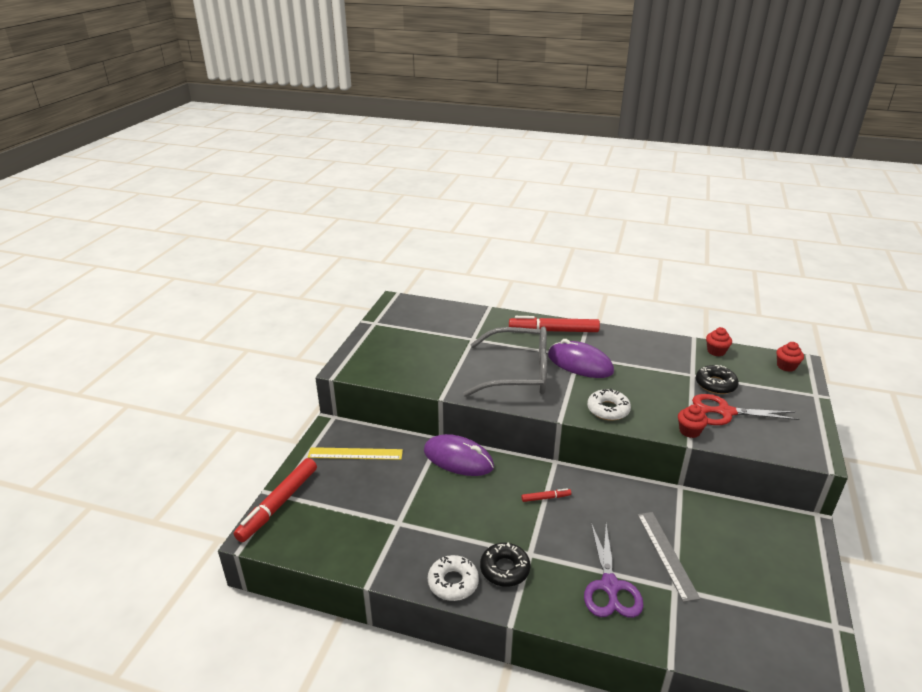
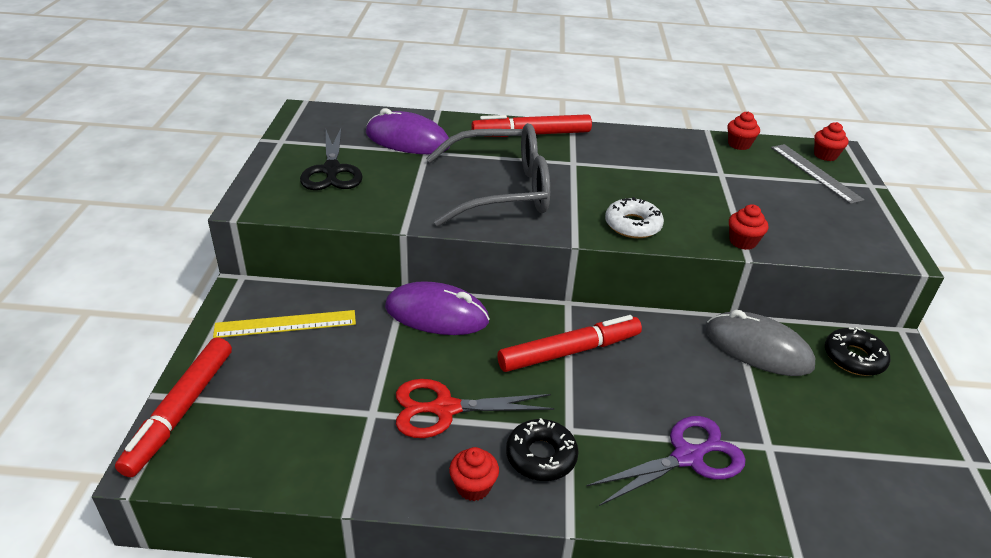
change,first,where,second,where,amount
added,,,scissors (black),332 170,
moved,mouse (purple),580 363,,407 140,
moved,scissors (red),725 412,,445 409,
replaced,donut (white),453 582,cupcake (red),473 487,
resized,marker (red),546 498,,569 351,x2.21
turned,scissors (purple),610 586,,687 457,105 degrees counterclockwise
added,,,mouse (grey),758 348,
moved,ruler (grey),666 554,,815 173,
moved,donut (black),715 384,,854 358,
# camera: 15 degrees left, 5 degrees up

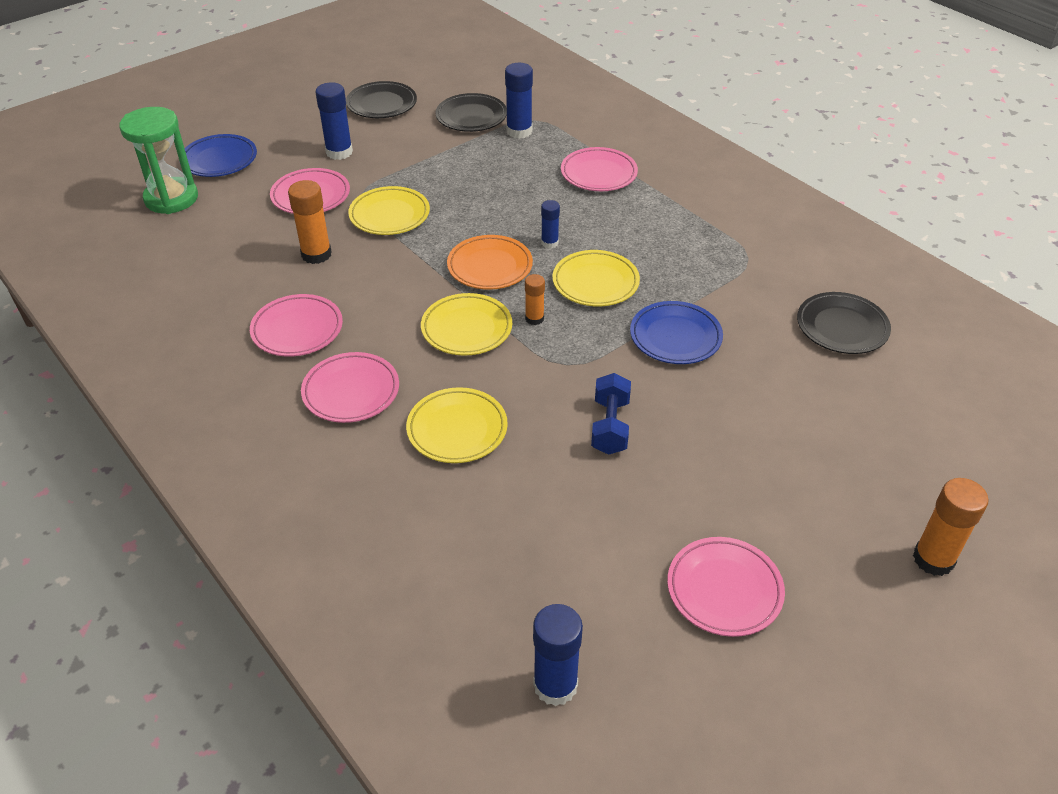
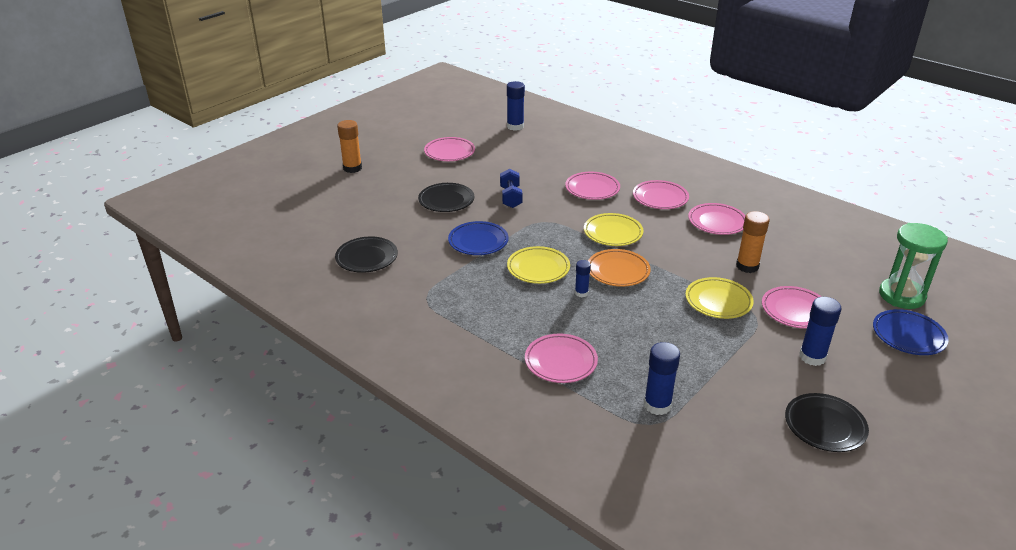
change,first,where,second,where,amount
moved,plate (black),471 117,,446 201,
recoloured,plate (yellow),457 429,plate (pink),592 189,
removed,glue stick (orange),534 318,,,
# camera: 170 degrees right, 10 degrees down

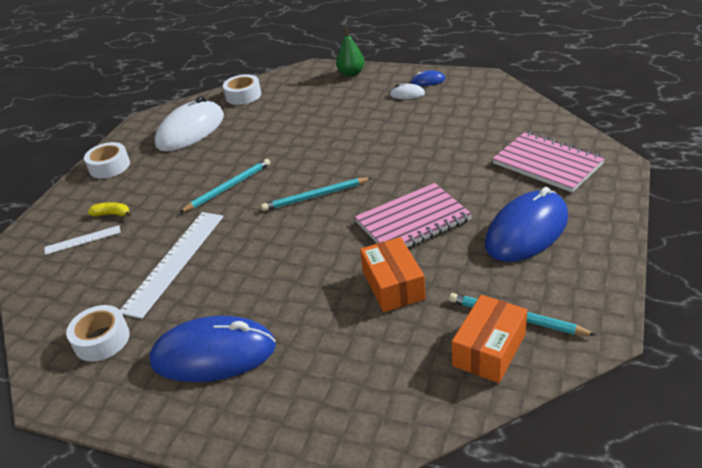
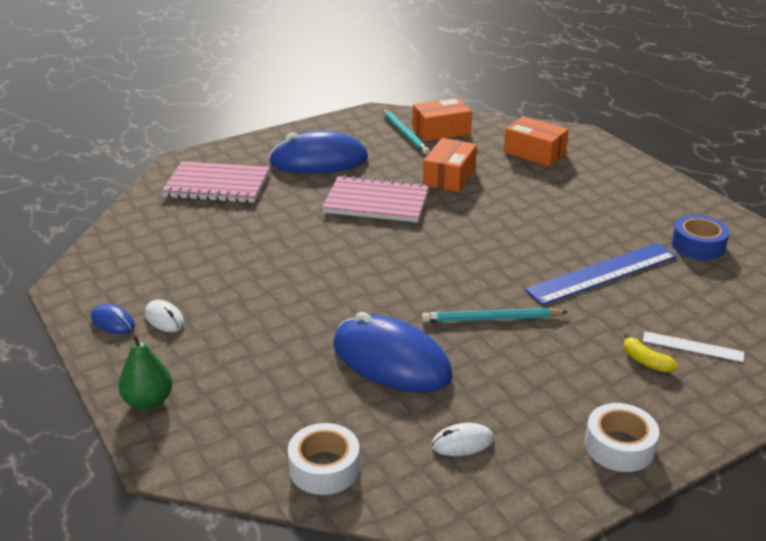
change,first,where,second,where,amount
turned,notebook (pink),547 164,,217 185,75 degrees counterclockwise
moved,mouse (blue),213 354,,391 360,
resized,mouse (white),190 130,,462 442,x0.43
added,,,box (orange),534 153,
recoloured,ruler (white),175 261,ruler (blue),602 273,
recoloured,tape (white),102 340,tape (blue),698 245,
removed,pencil (turquoise),315 196,,,
# camera: 145 degrees left, 5 degrees down

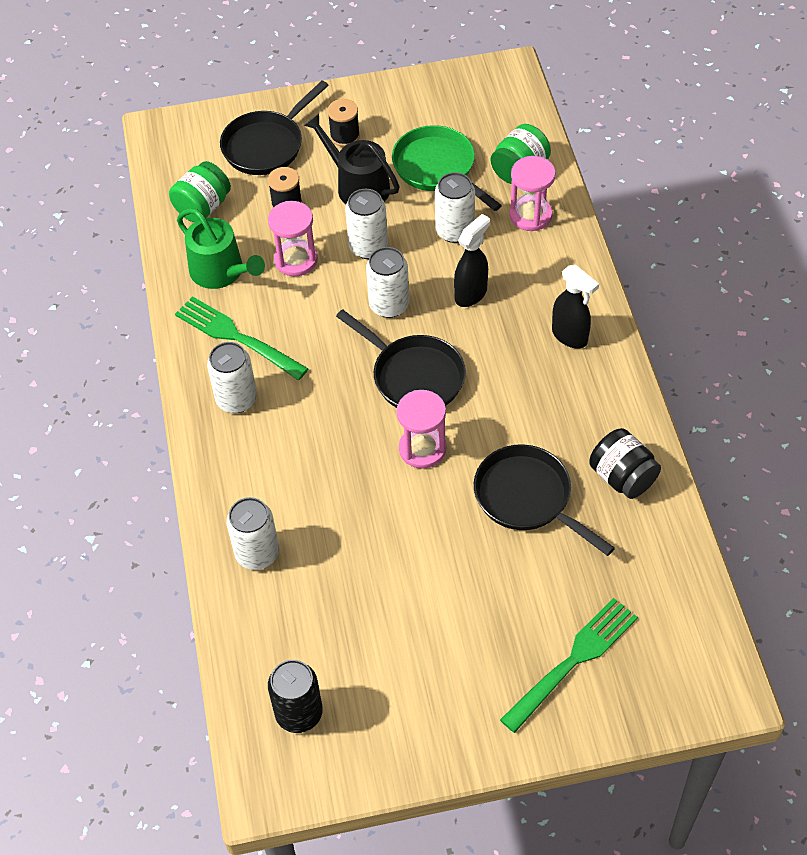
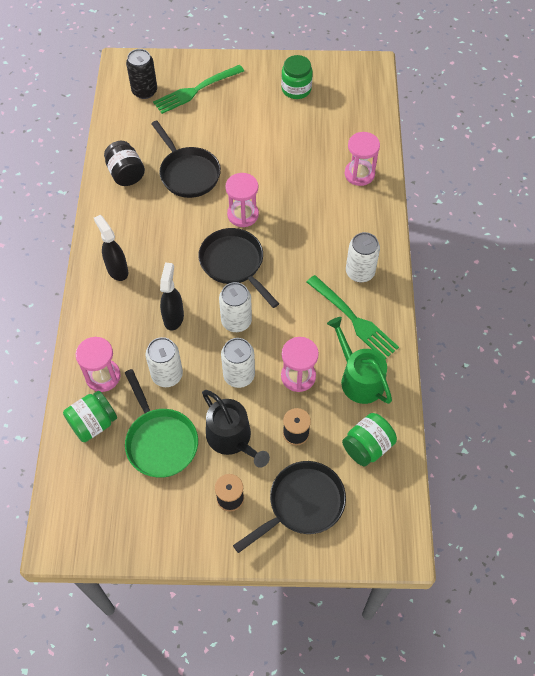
change,first,where,second,where,amount
moved,can (black),299 713,,144 91,
turned,spray bottle (black),471 294,,173 317,135 degrees clockwise
added,,,jar (green),296 89,
replaced,can (white),257 553,hourglass (pink),359 174,
# camera: 170 degrees left, 5 degrees up

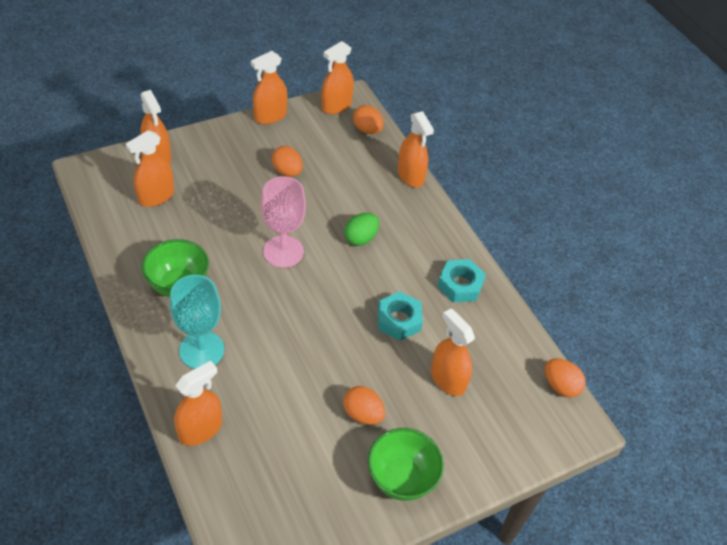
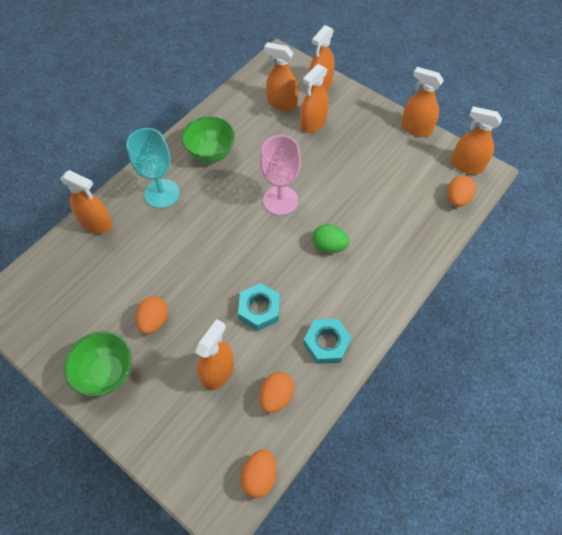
change,first,where,second,where,amount
moved,egg (orange),287 171,,276 396,
moved,spray bottle (orange),410 176,,313 123,
# camera: 70 degrees right, 10 degrees up

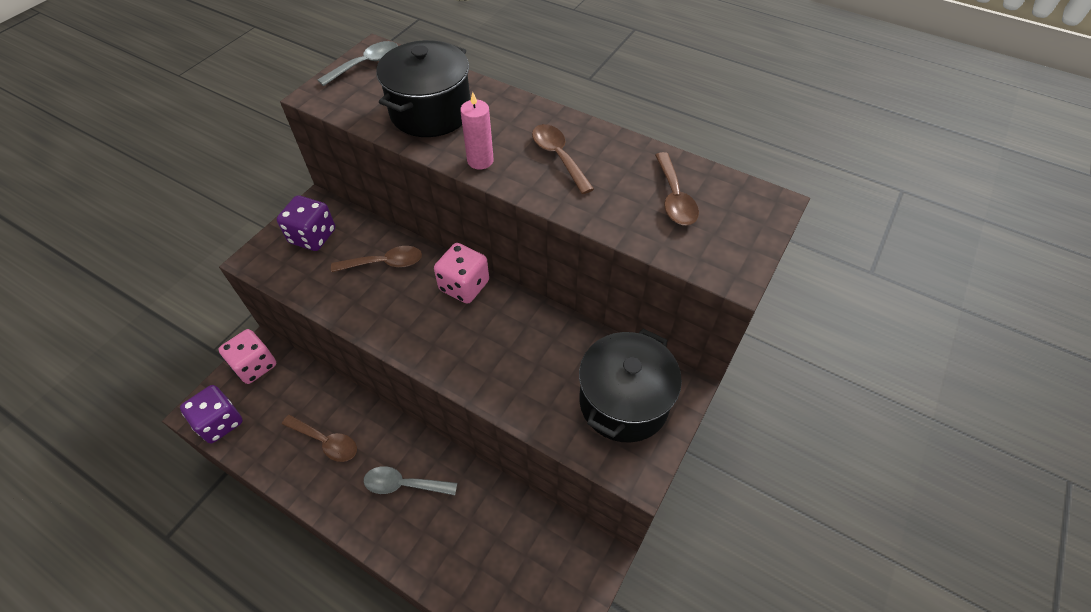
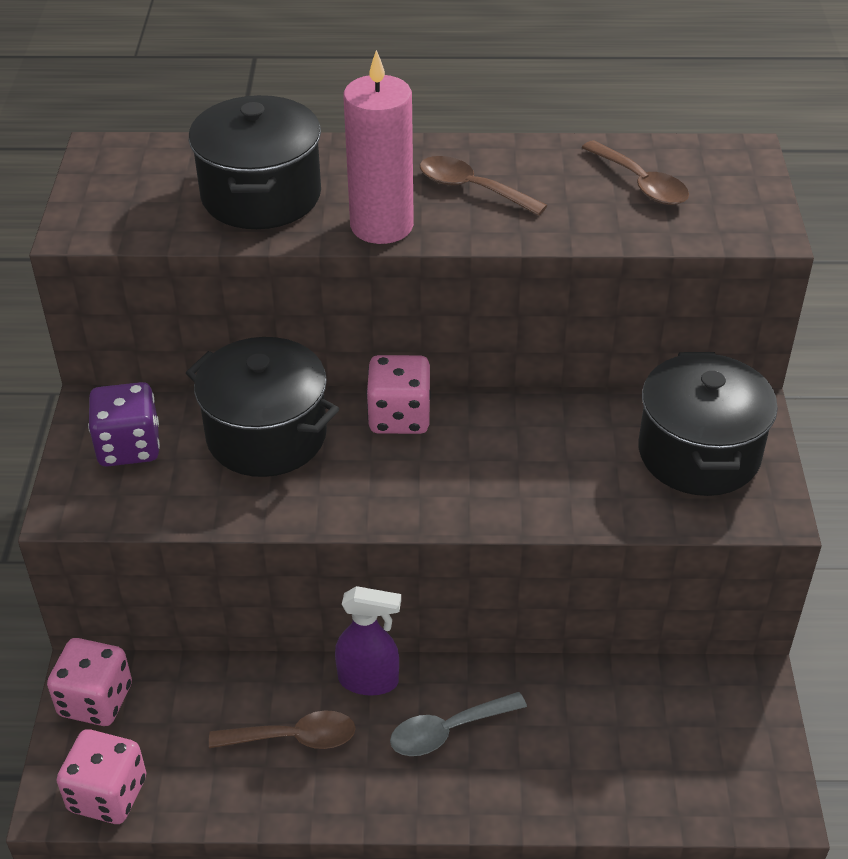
change,first,where,second,where,amount
recoloured,dice (purple),220 422,dice (pink),108 794,
replaced,spoon (brown),385 263,pot (black),266 435,
added,,,spray bottle (purple),369 680,
resized,candle (pink),480 161,,381 225,x1.71
removed,spoon (grey),366 64,,,
# camera: 30 degrees left, 10 degrees down

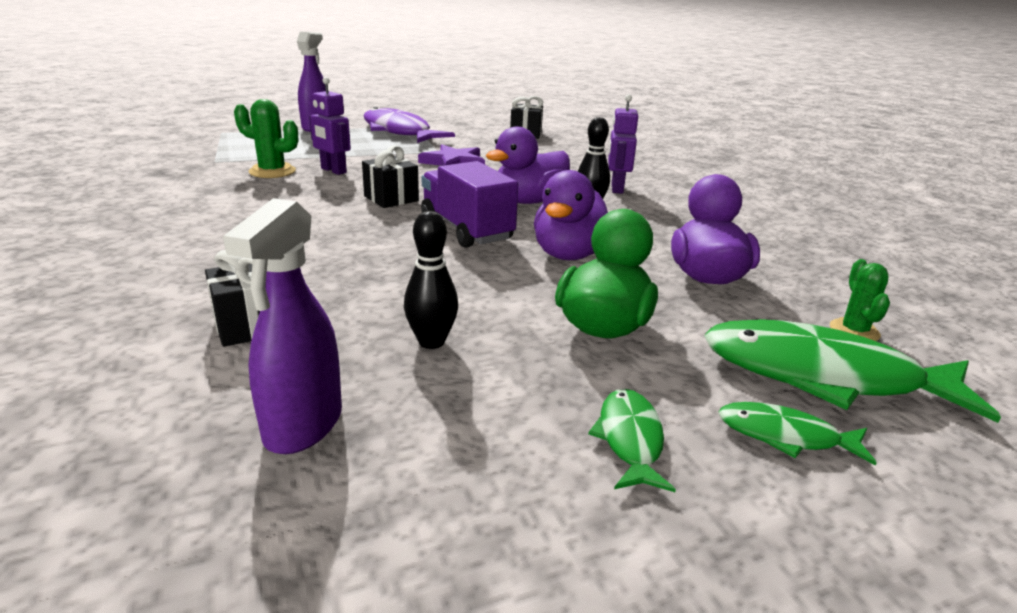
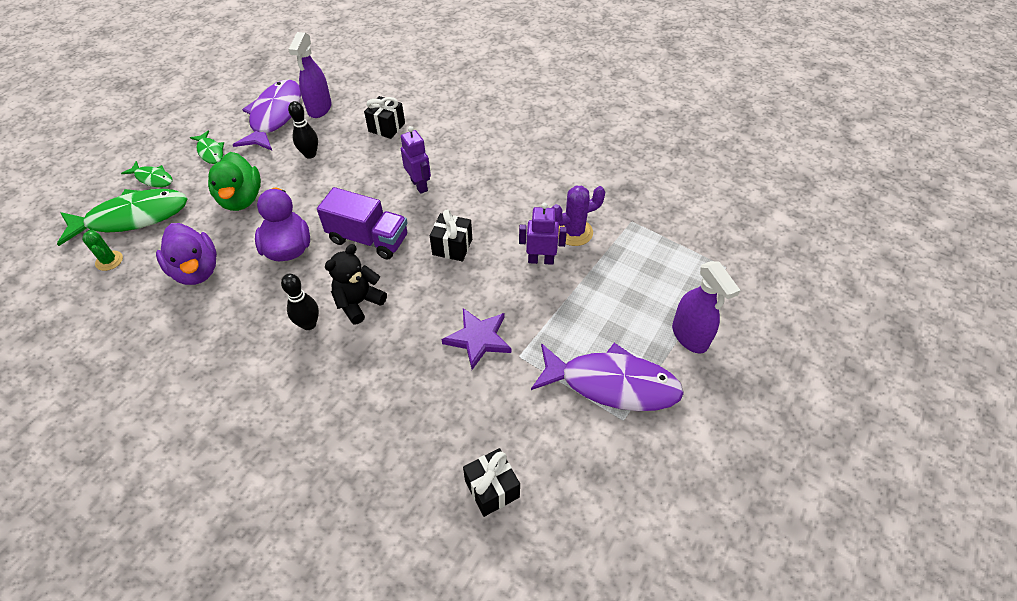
change,first,where,second,where,amount
turned,fish (green),785 436,,153 178,45 degrees clockwise
added,,,fish (purple),275 116,
turned,spray bottle (purple),303 426,,319 109,150 degrees counterclockwise
replaced,duck (purple),529 201,teddy bear (black),359 303,
moved,robot (purple),616 188,,419 185,
recoloured,cactus (green),272 171,cactus (purple),574 232,
# camera: 145 degrees right, 25 degrees up

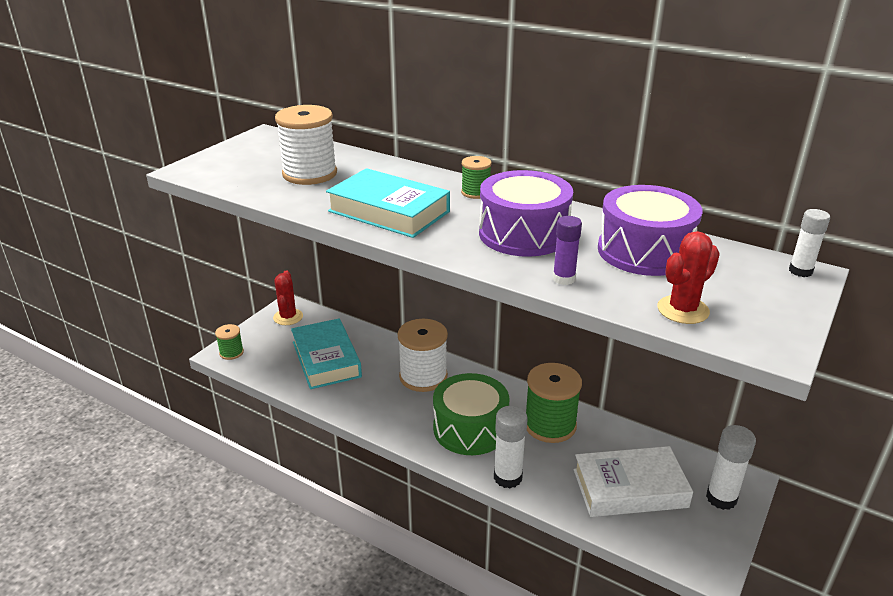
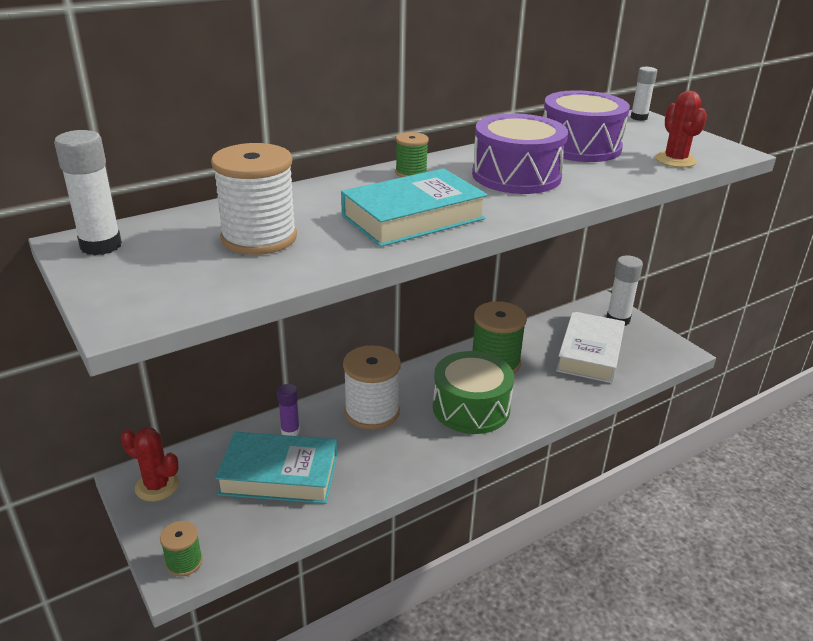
change,first,where,second,where,amount
moved,glue stick (white),507 477,,101 246,
moved,glue stick (purple),564 279,,290 431,
# camera: 65 degrees left, 0 degrees up

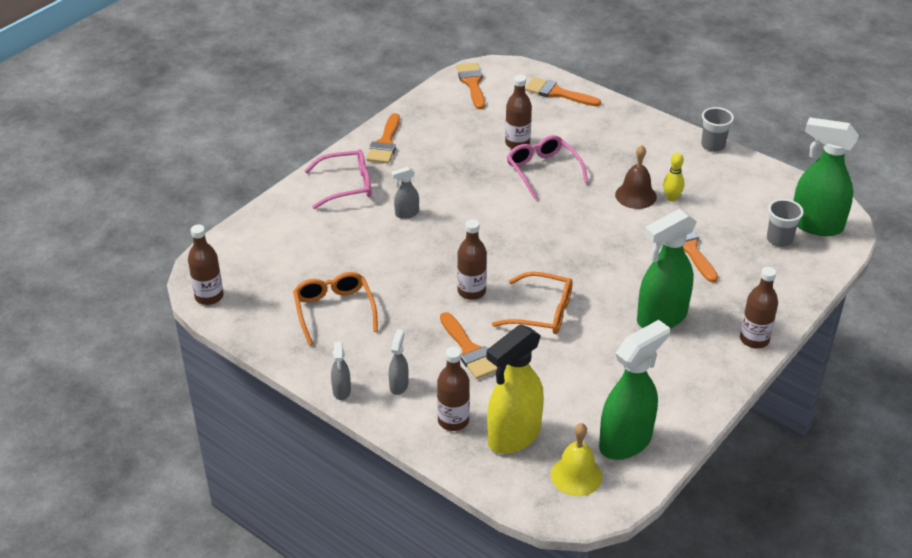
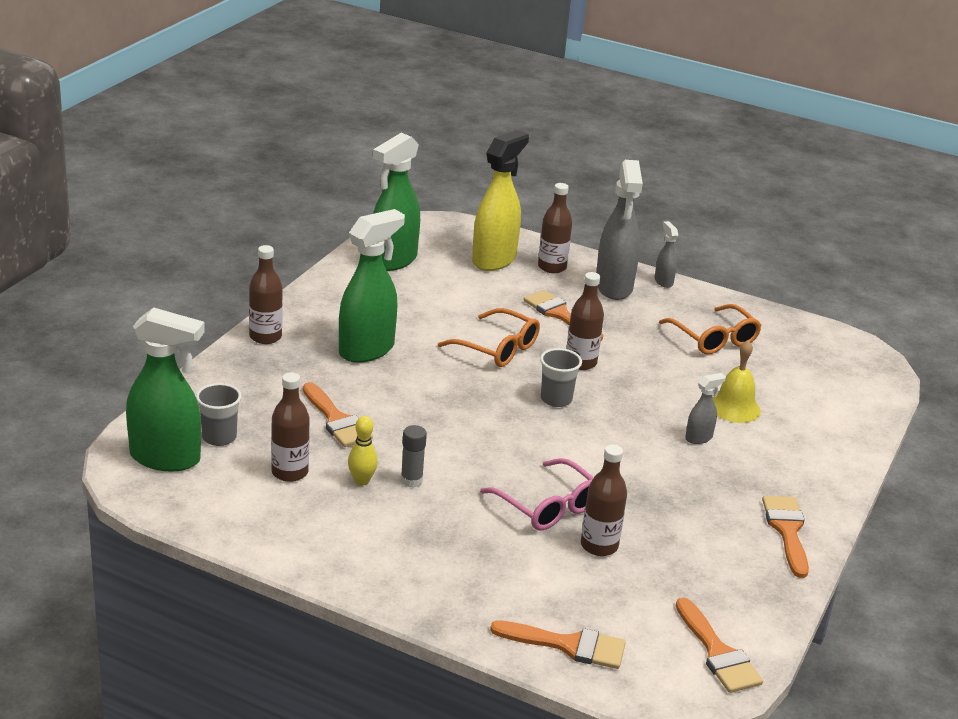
change,first,where,second,where,amount
moved,bottle (brown),209 296,,289 472,
replaced,bell (brown),635 195,glue stick (grey),411 480,
turned,glasses (orange),542 312,,497 348,150 degrees counterclockwise
moved,cup (grey),713 145,,556 399,
resized,spray bottle (grey),399 385,,613 287,x2.15
moved,bell (yellow),576 475,,734 407,
removed,glasses (pink),347 185,,,
# camera: 165 degrees right, 10 degrees down

